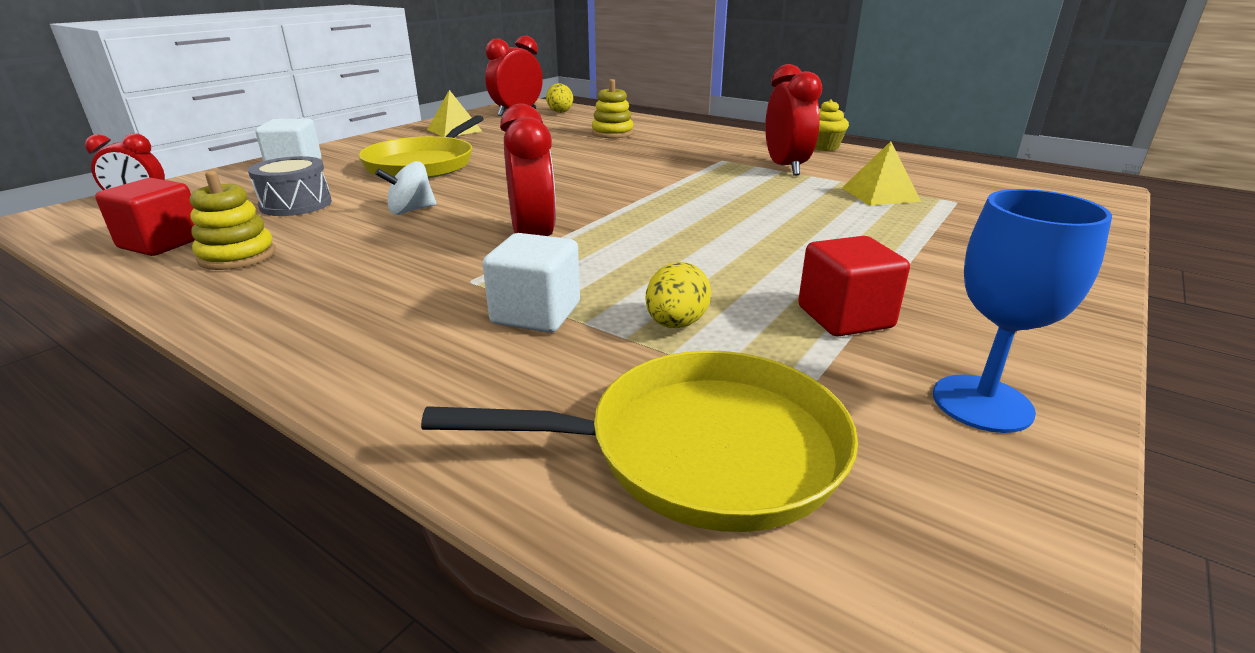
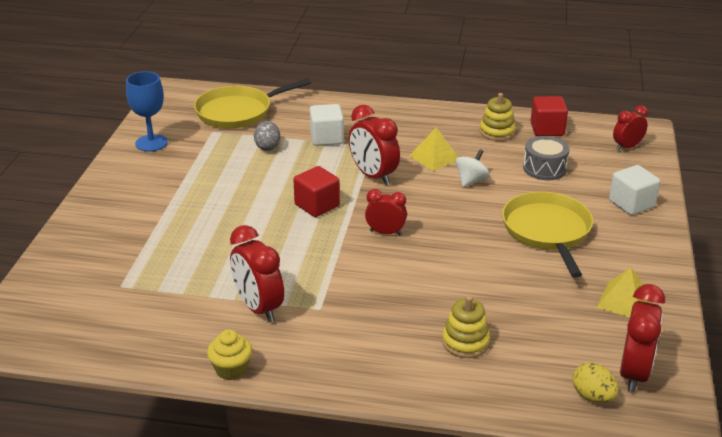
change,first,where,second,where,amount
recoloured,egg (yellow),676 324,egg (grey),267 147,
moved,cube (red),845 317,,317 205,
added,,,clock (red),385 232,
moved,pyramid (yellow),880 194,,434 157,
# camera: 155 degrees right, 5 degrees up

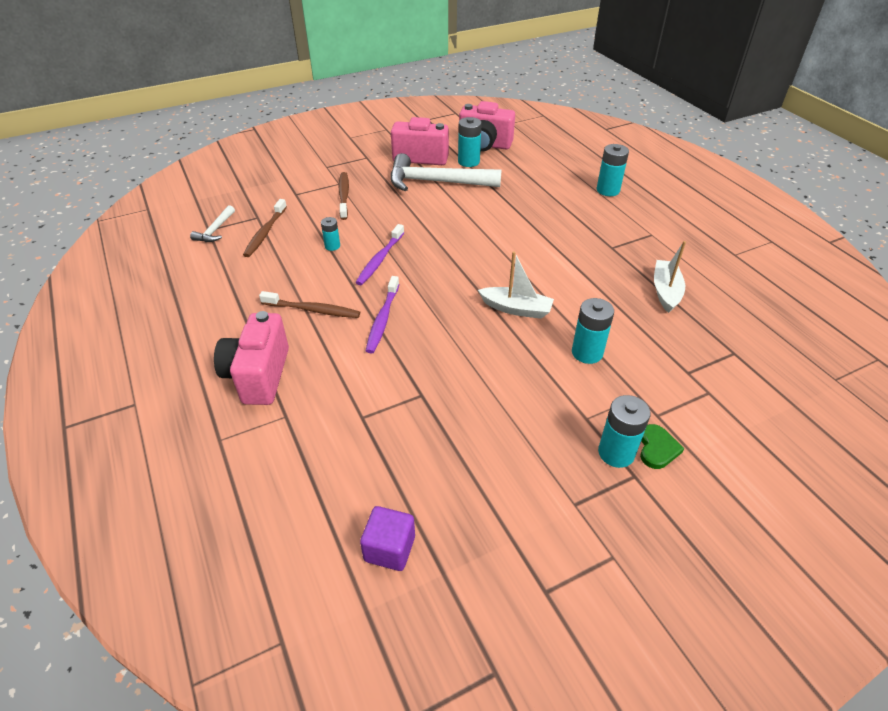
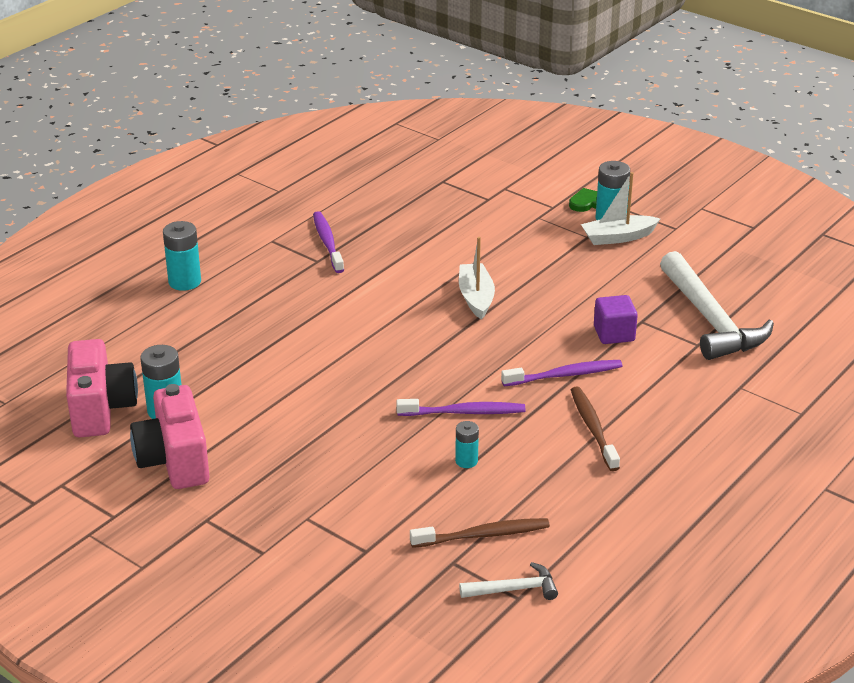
change,first,where,second,where,amount
added,,,toothbrush (purple),327 242,
moved,boat (white),665 291,,618 237,
moved,cube (purple),389 549,,614 334,
moved,hammer (white),436 182,,710 320,
removed,camera (pink),258 375,,,
removed,toothbrush (brown),344 195,,,
removed,battery (turquoise),587 353,,,
# camera: 115 degrees left, 10 degrees down

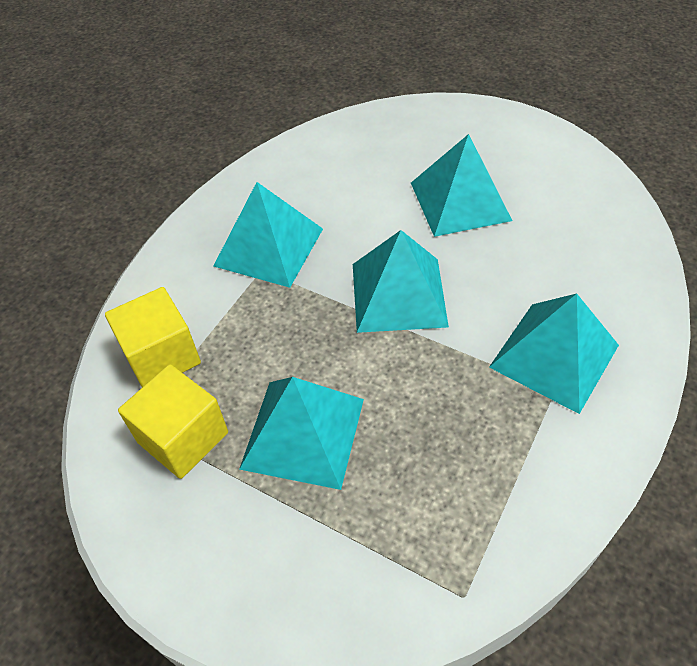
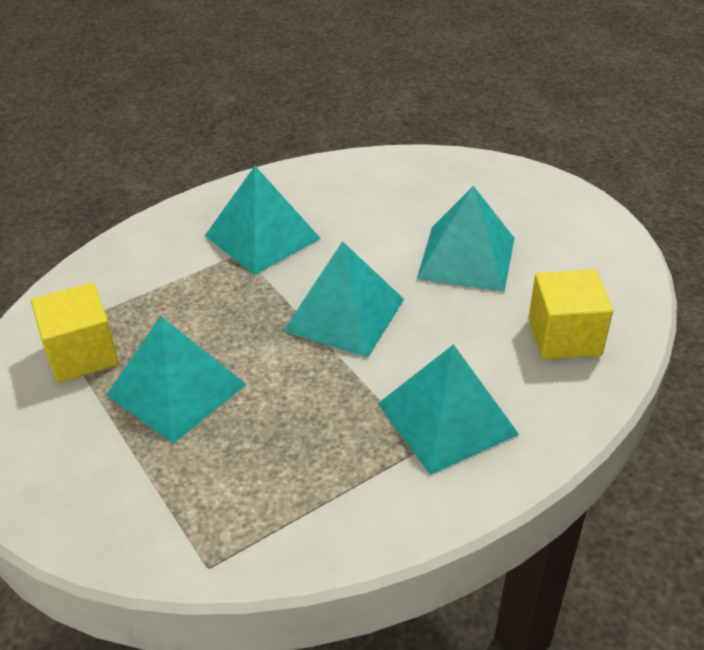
change,first,where,second,where,amount
moved,cube (yellow),162 356,,564 336,
# camera: 25 degrees right, 10 degrees down

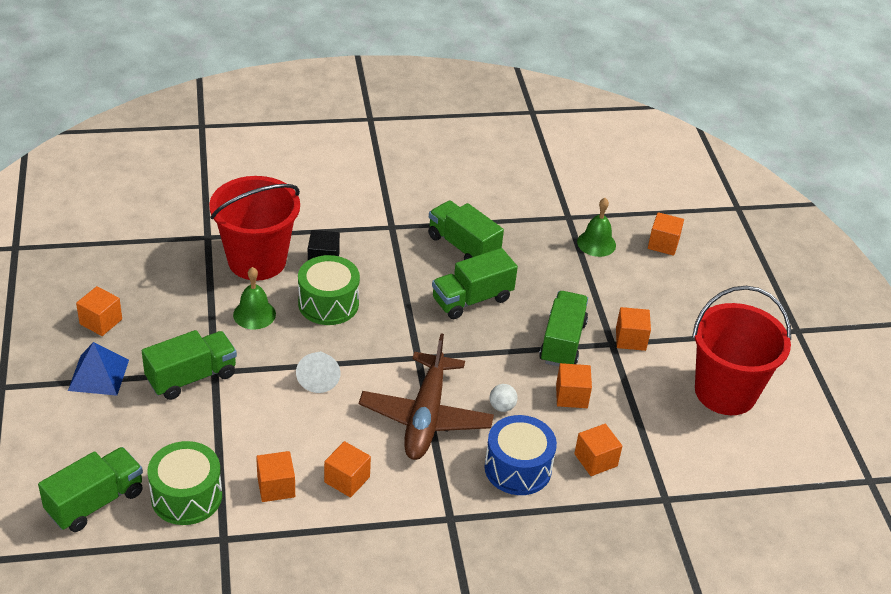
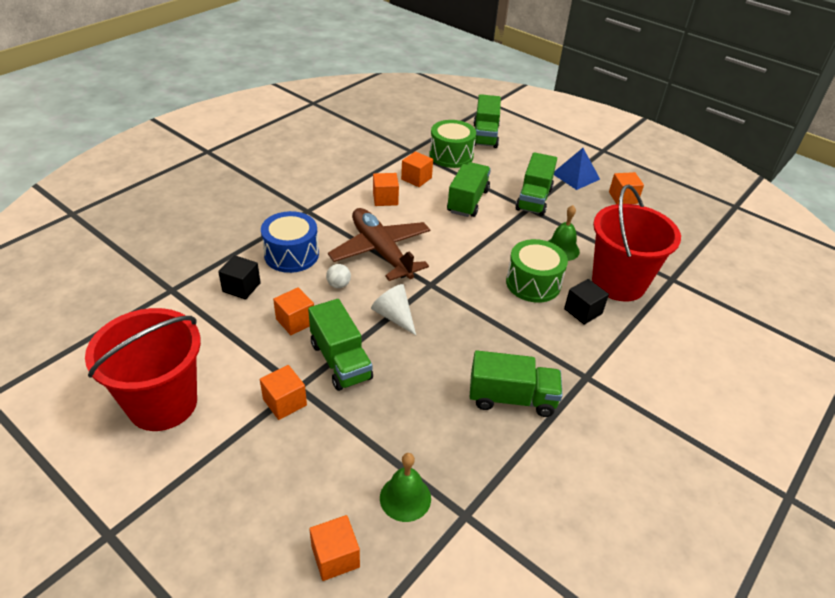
change,first,where,second,where,amount
recoloured,cube (orange),595 460,cube (black),241 287,
moved,cone (white),319 377,,394 316,
moved,truck (green),472 299,,468 201,
# camera: 140 degrees right, 0 degrees up

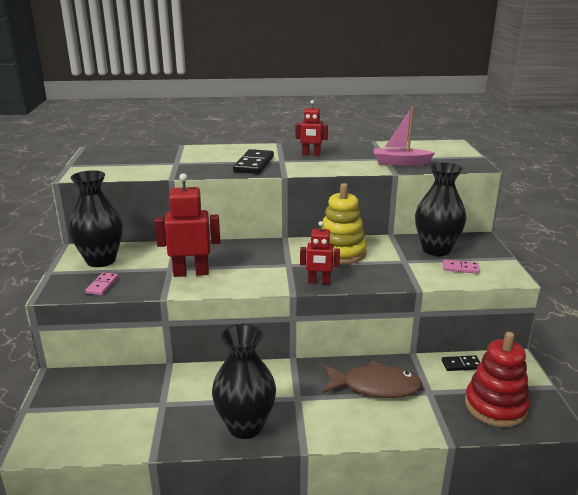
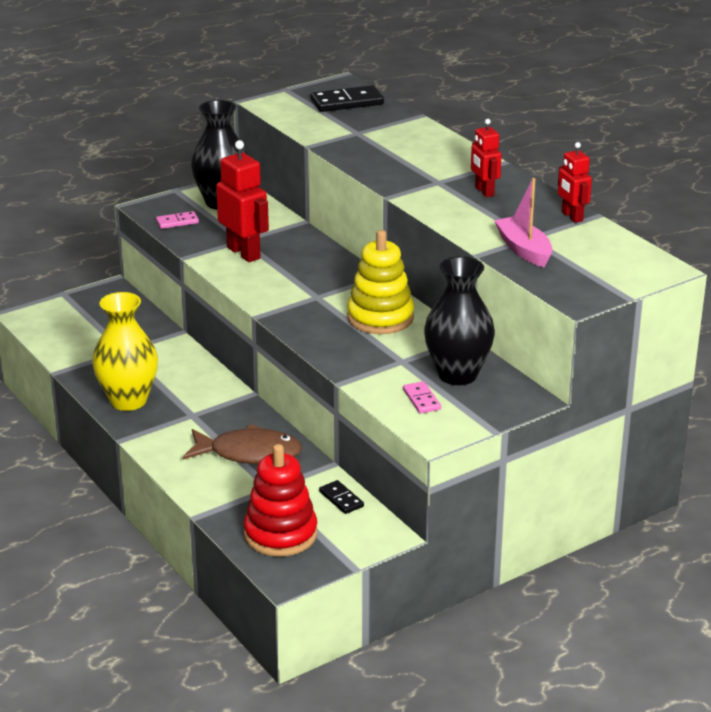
change,first,where,second,where,amount
recoloured,vase (black),245 426,vase (yellow),128 401,
turned,fish (brown),375 387,,249 453,60 degrees counterclockwise
moved,domino (black),254 164,,347 102,
moved,robot (red),319 282,,571 216,
# camera: 60 degrees right, 5 degrees up

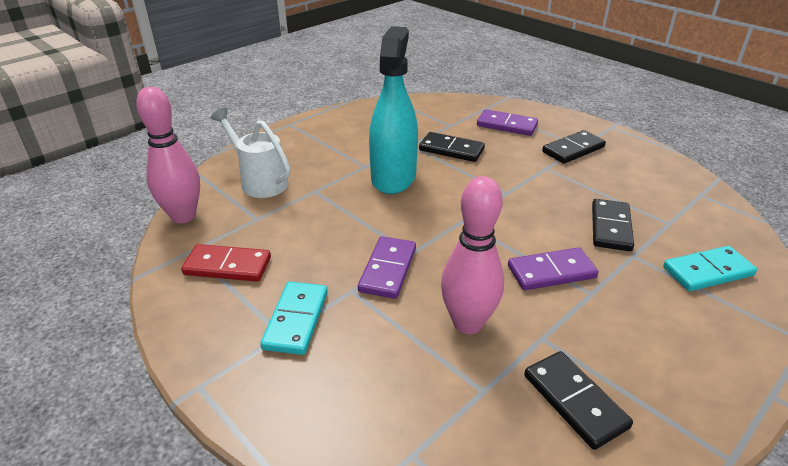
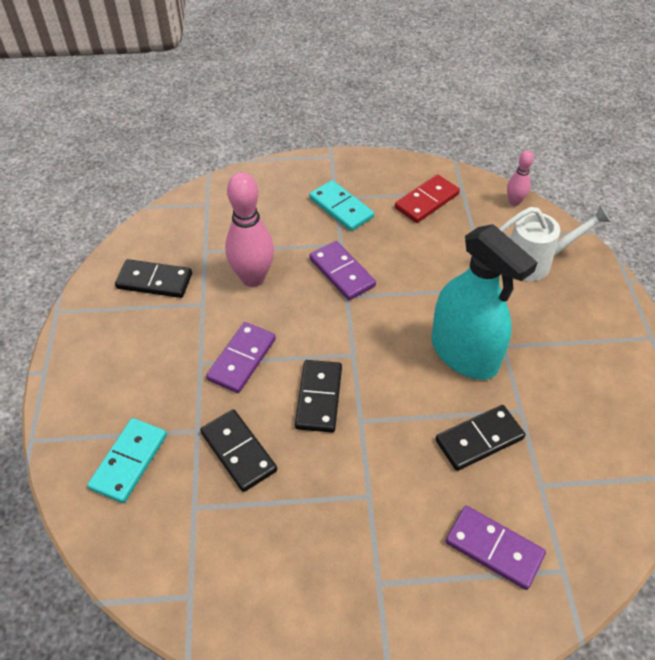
change,first,where,second,where,amount
moved,domino (black),573 149,,319 397,
turned,domino (purple),507 125,,494 548,60 degrees clockwise
resized,bowling pin (pink),183 216,,514 202,x0.52
# camera: 130 degrees right, 15 degrees up

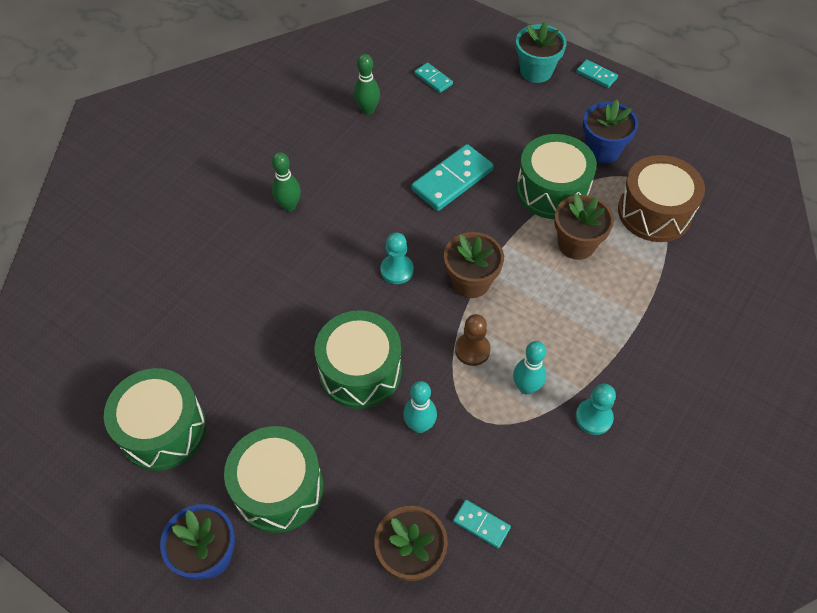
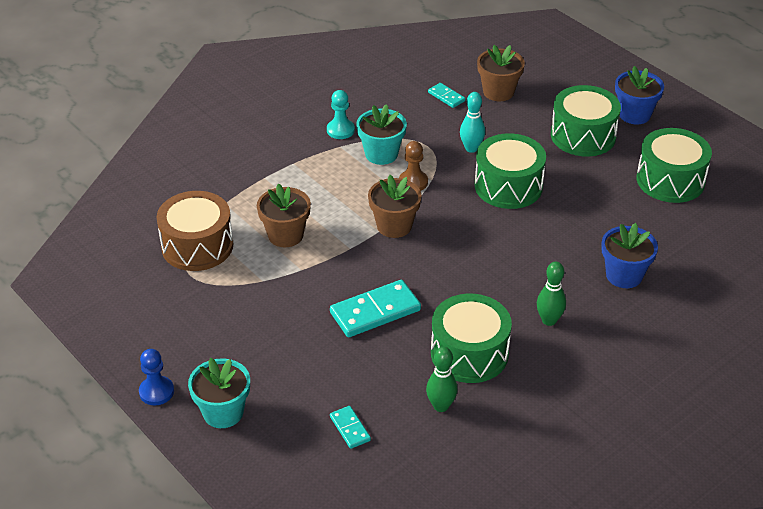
change,first,where,second,where,amount
replaced,domino (turquoise),596 75,pawn (blue),156 392,
replaced,bowling pin (turquoise),526 387,flower pot (turquoise),381 154,
moved,drum (green),552 190,,469 353,
moved,flower pot (blue),602 150,,624 275,
removed,pawn (turquoise),397 270,,,
# camera: 165 degrees left, 15 degrees down

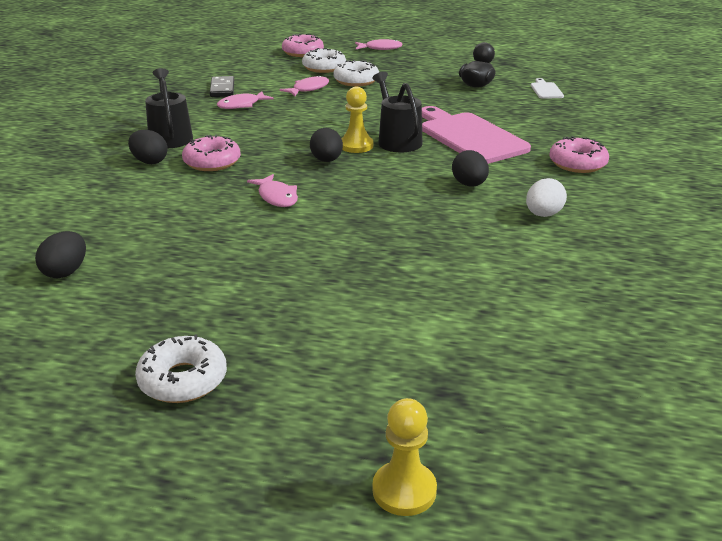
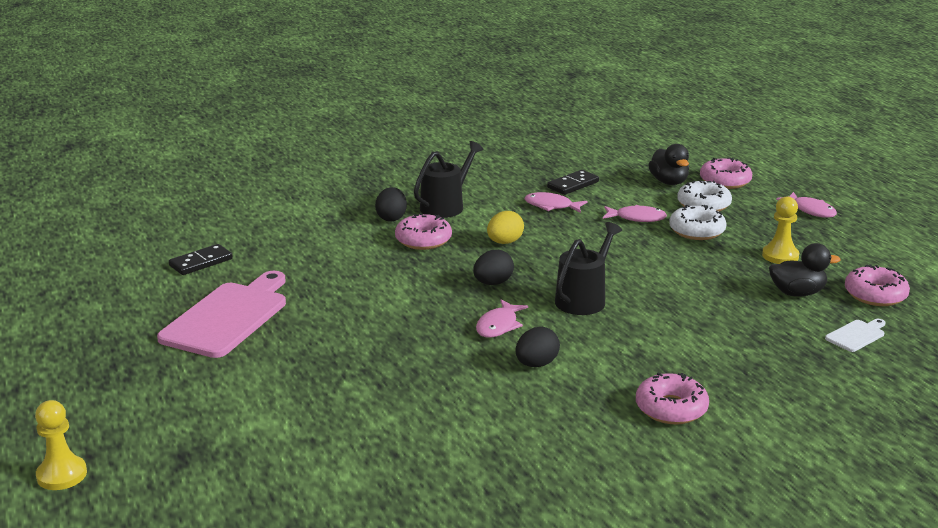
change,first,where,second,where,amount
moved,cutting board (pink),470 137,,228 317,
replaced,egg (black),65 272,domino (black),201 262,
moved,fish (pink),277 197,,498 326,
added,,,egg (yellow),504 242,
added,,,duck (black),669 182,
moved,pawn (yellow),356 146,,780 256,
added,,,donut (pink),875 295,
removed,donut (white),183 380,,,
removed,egg (white),543 214,,,
# camera: 55 degrees right, 5 degrees down

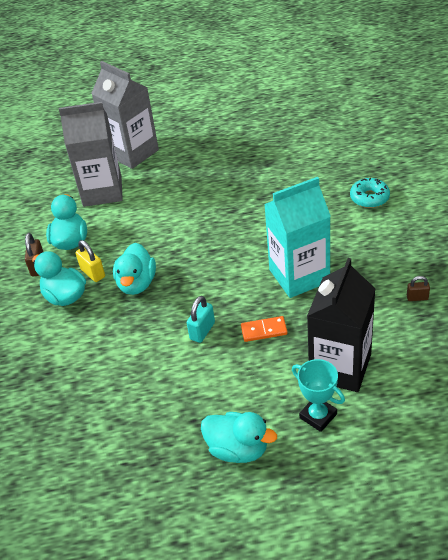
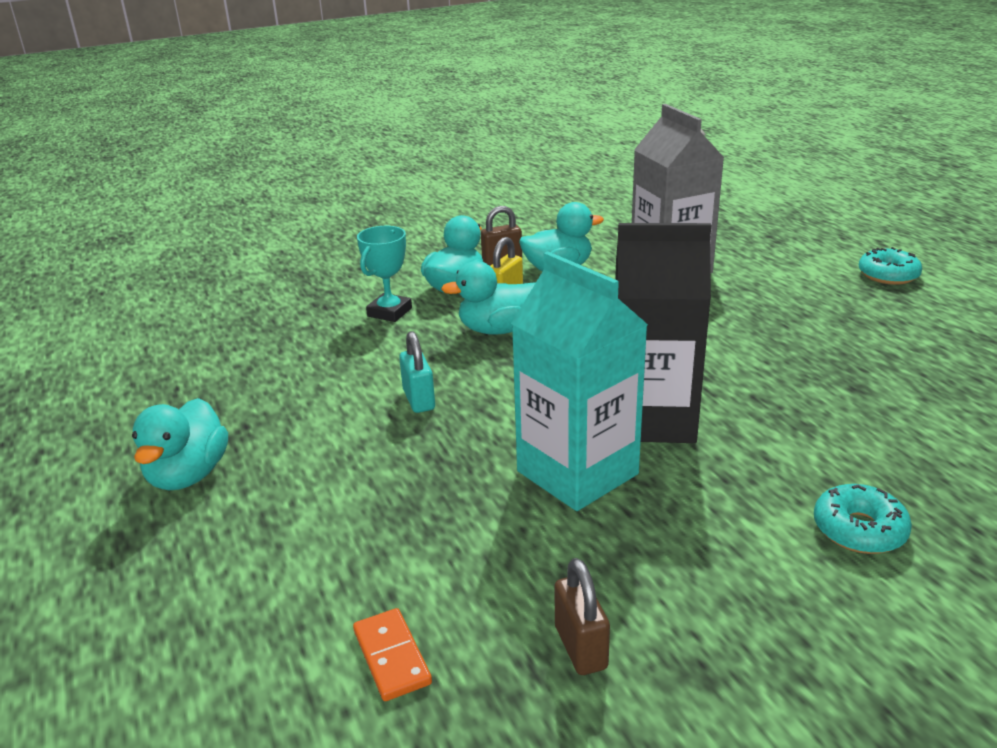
change,first,where,second,where,amount
moved,domino (orange),264 330,,392 657,
moved,trophy (turquoise),318 416,,389 312,
turned,padlock (turquoise),202 331,,419 400,60 degrees clockwise
resized,padlock (brown),417 298,,580 647,x1.50
moved,carton (black),340 367,,652 419,
added,,,donut (turquoise),888 275,
removed,carton (grey),132 152,,,
# camera: 70 degrees right, 15 degrees down

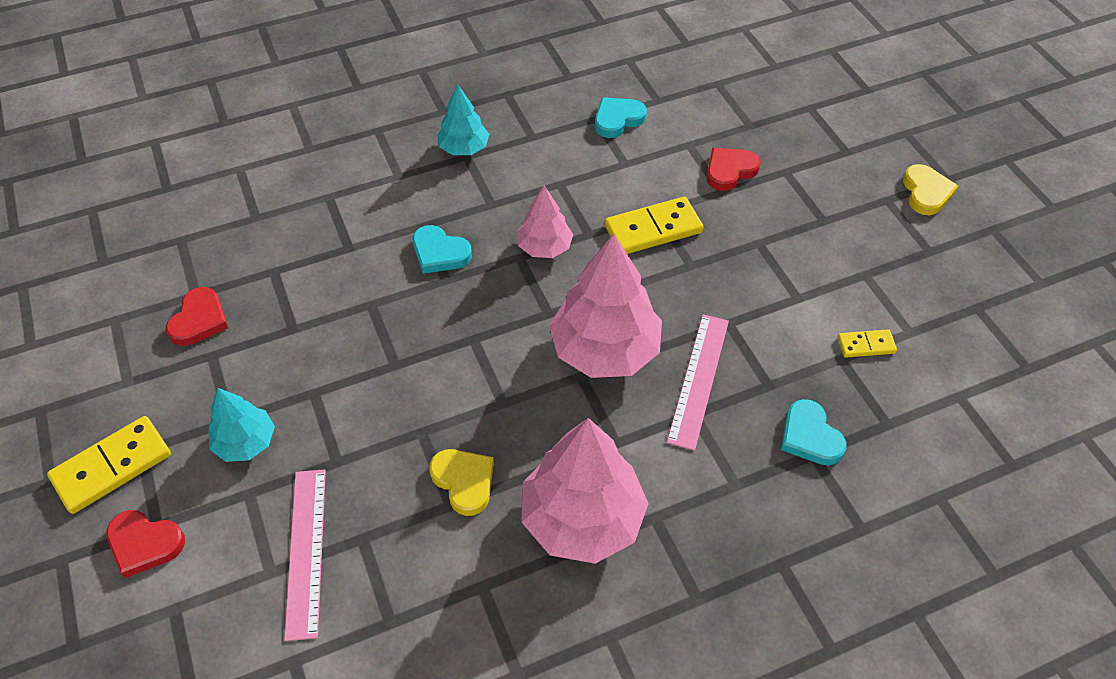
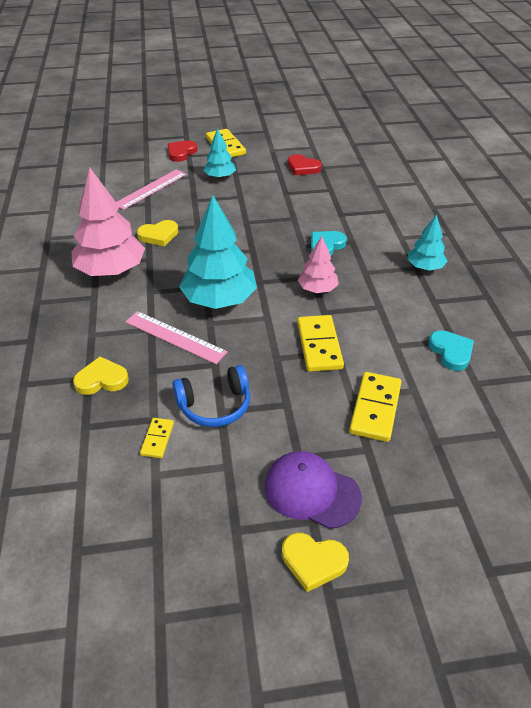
change,first,where,second,where,amount
recoloured,heart (turquoise),810 436,heart (yellow),101 379,
turned,ruler (pink),306 551,,151 189,60 degrees counterclockwise
added,,,headphones (blue),215 405,
recoloured,tree (pink),605 350,tree (turquoise),219 300,
added,,,cap (purple),311 491,
replaced,heart (red),729 171,domino (yellow),375 408,
# camera: 105 degrees right, 10 degrees down

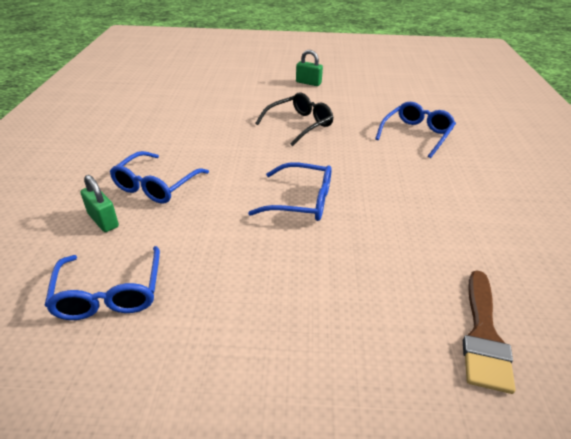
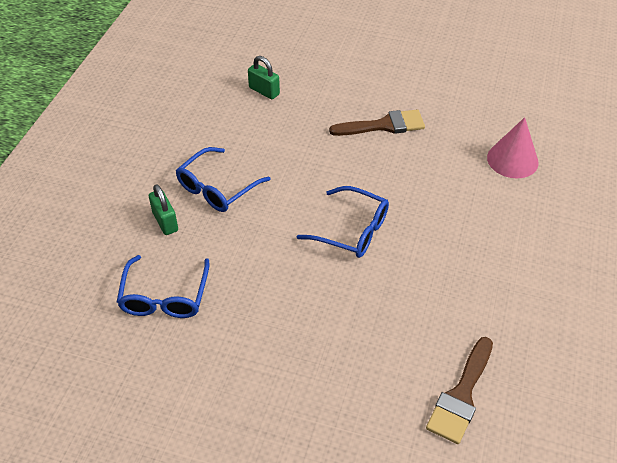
change,first,where,second,where,amount
moved,padlock (green),308 83,,264 91,
replaced,glasses (black),300 124,brush (brown),384 125,
replaced,glasses (blue),416 134,cone (pink),512 160,
# camera: 15 degrees right, 10 degrees up

